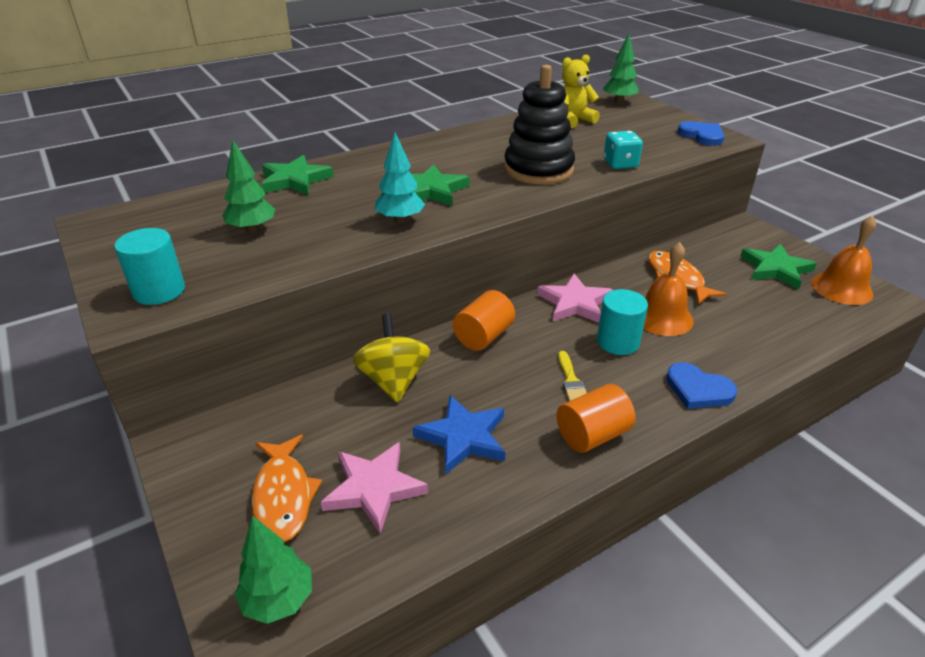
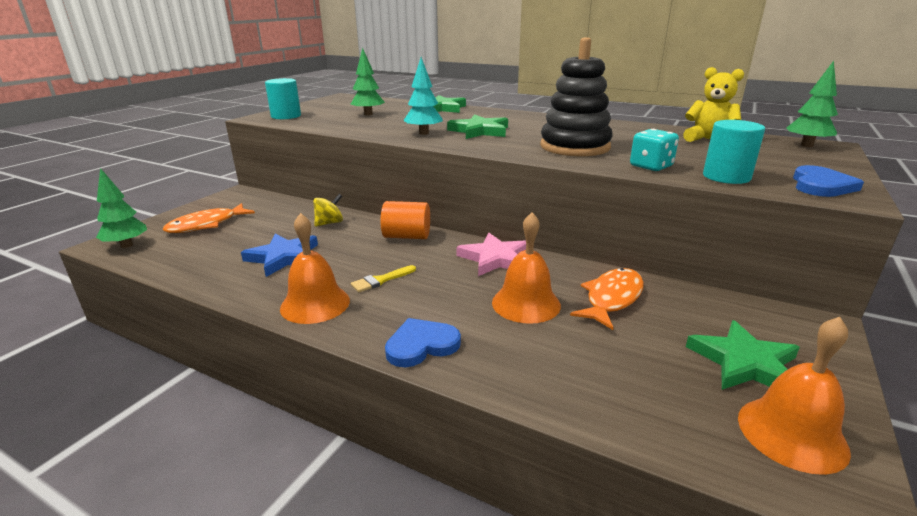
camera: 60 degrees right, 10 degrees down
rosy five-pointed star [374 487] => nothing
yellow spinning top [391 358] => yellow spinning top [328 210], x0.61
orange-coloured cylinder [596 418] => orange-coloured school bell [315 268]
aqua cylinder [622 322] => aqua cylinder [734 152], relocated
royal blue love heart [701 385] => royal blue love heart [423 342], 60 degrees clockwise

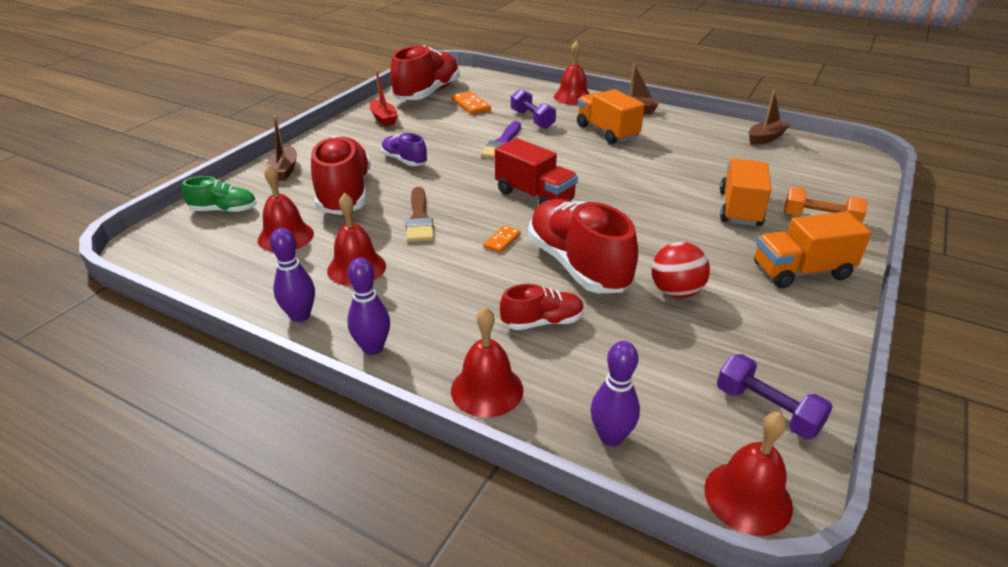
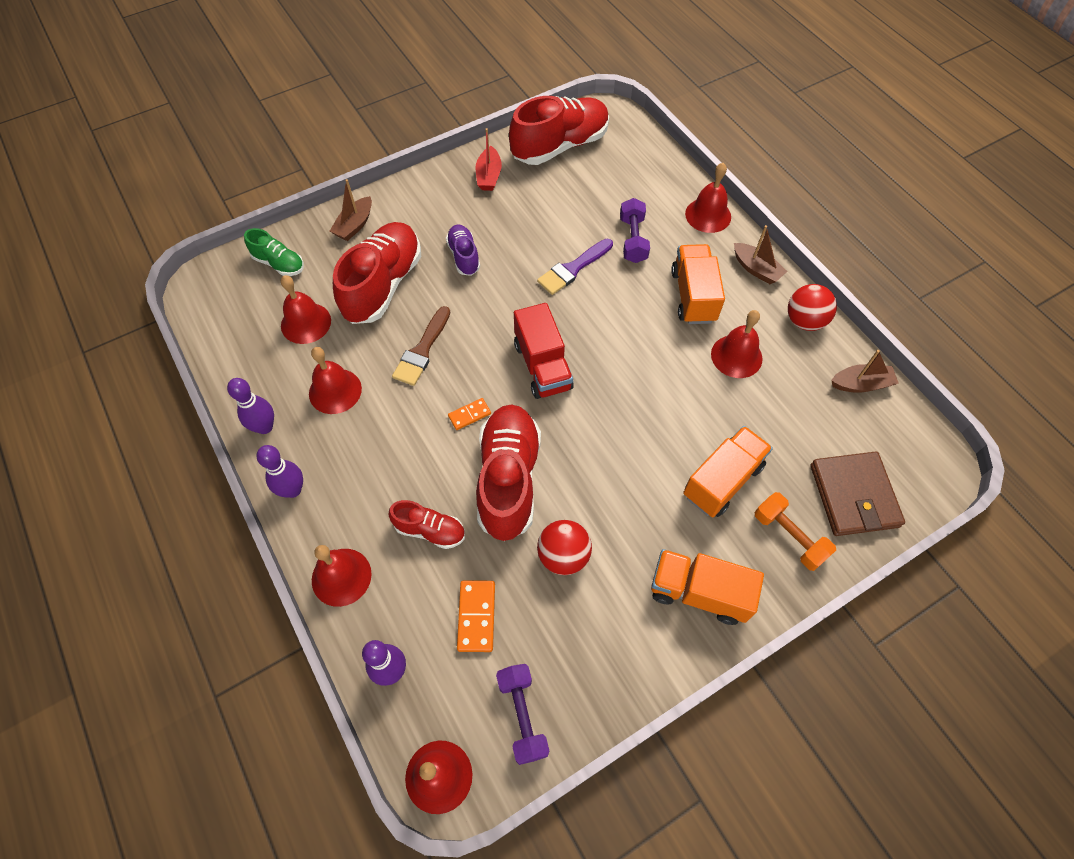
camera: 30 degrees right, 25 degrees up
orange-coloured domino tile [471 103] => orange-coloured domino tile [476 616], relocated
nothing => scarlet school bell [737 344]
nothing => scarlet sphere [812 307]
nothing => dark brown card wallet [857 493]

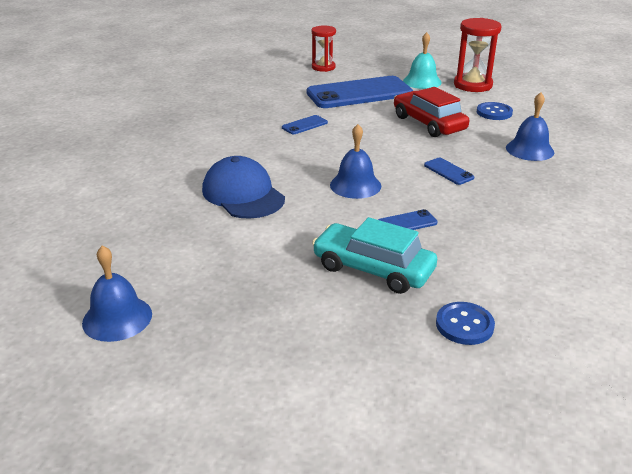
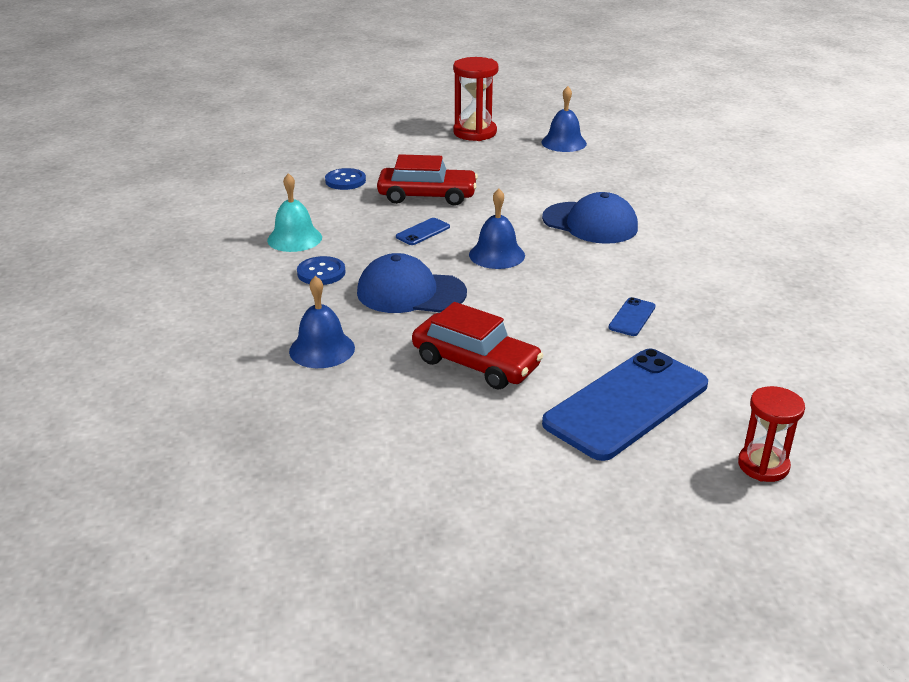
camera: 155 degrees right, 0 degrees up
aqua automobile [374 255] => scarlet automobile [427 180]
aqua school bell [422 60] => aqua school bell [294 212], relocated
royal blue smartphone [449 171] => royal blue peaked cap [412 283]
scarlet hourglass [478 55] => scarlet hourglass [475 99], relocated
royal blue button [495 111] => royal blue button [321 270], relocated

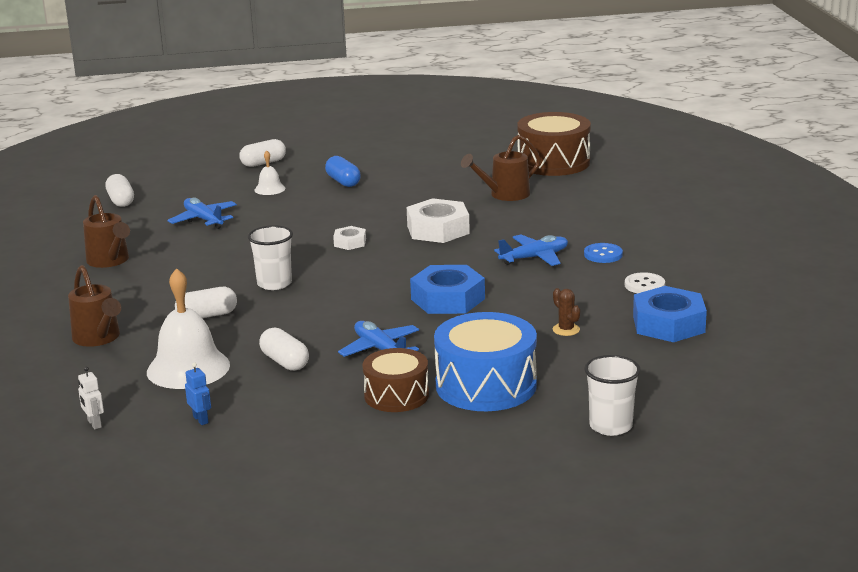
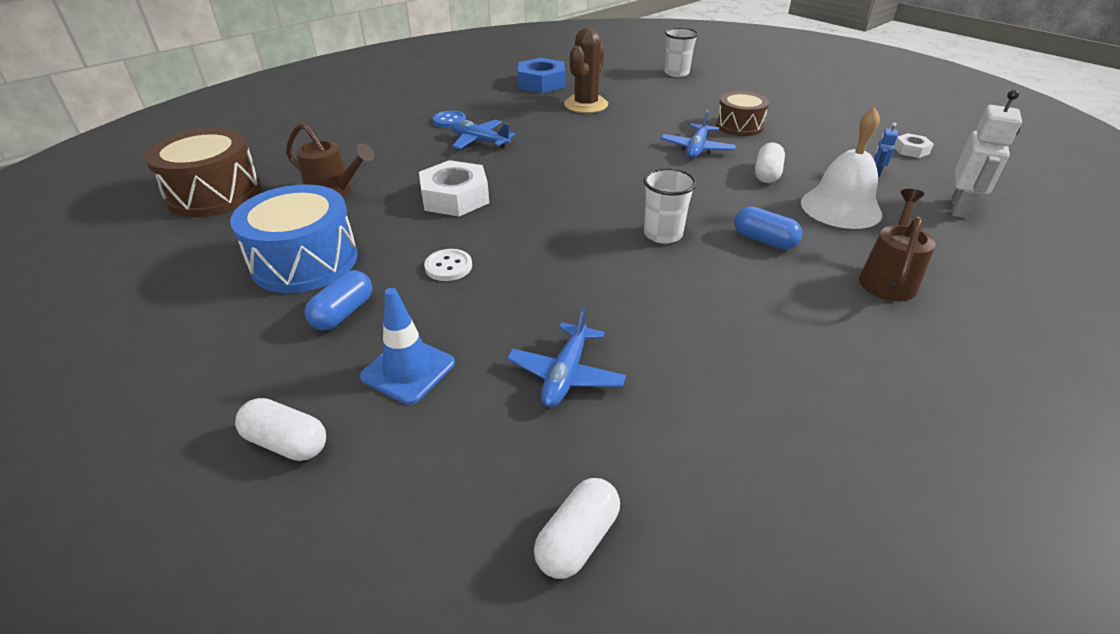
camera: 125 degrees left, 15 degrees up
snow-white robot figure [91 398] => snow-white robot figure [987 154], x2.09
dark brown sprinkling can [106 231] => nothing
snow-white pill shape [206 302] => royal blue pill shape [768 227]
snow-white school bell [270 172] => royal blue road cone [407 346]
snow-white nut [349 238] => snow-white nut [914 145], relocated
royal blue nut [447 289] => nothing
royal blue toy drum [485 361] => royal blue toy drum [294 238], relocated
dark brown cactus [566 312] => dark brown cactus [586 70], x2.21
snow-white button [645 282] => snow-white button [448 265], relocated

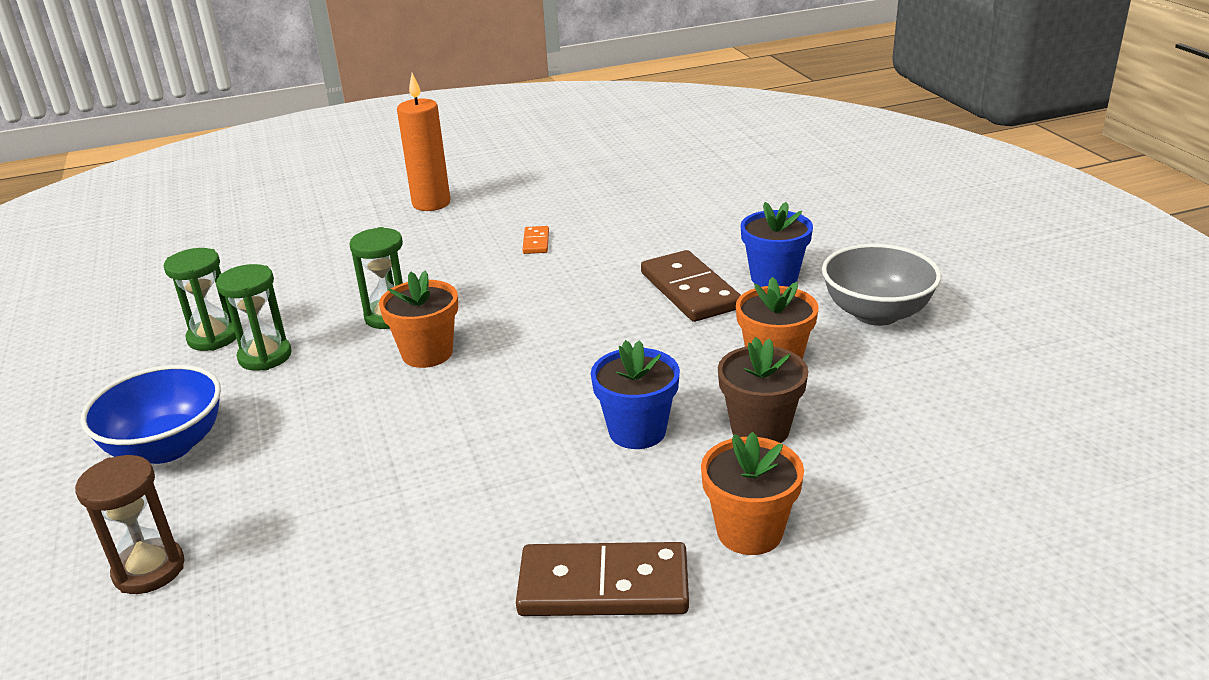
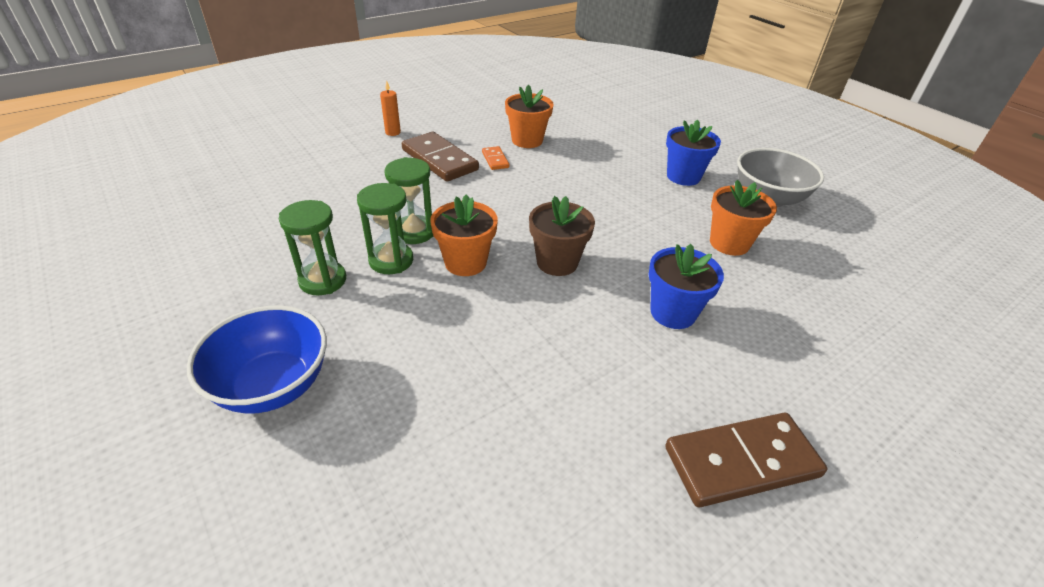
camera: 20 degrees left, 10 degrees up
dark brown hourglass [130 524] => nothing
emerald hourglass [200 299] => emerald hourglass [385 228], relocated
orange-coloured pillar candle [423 142] => orange-coloured pillar candle [390 108], x0.50
dark brown domino tile [691 286] => dark brown domino tile [440 157], relocated
orange-coloured plant pot [752 493] => orange-coloured plant pot [529 116], relocated
dark brown plant pot [763 390] => dark brown plant pot [562 236], relocated

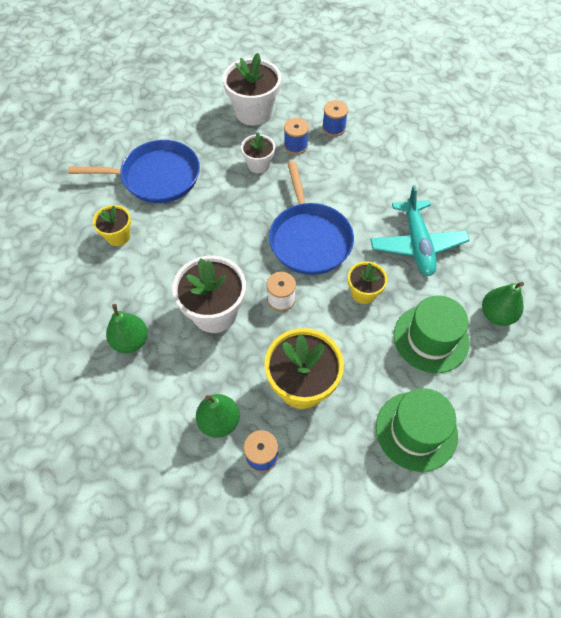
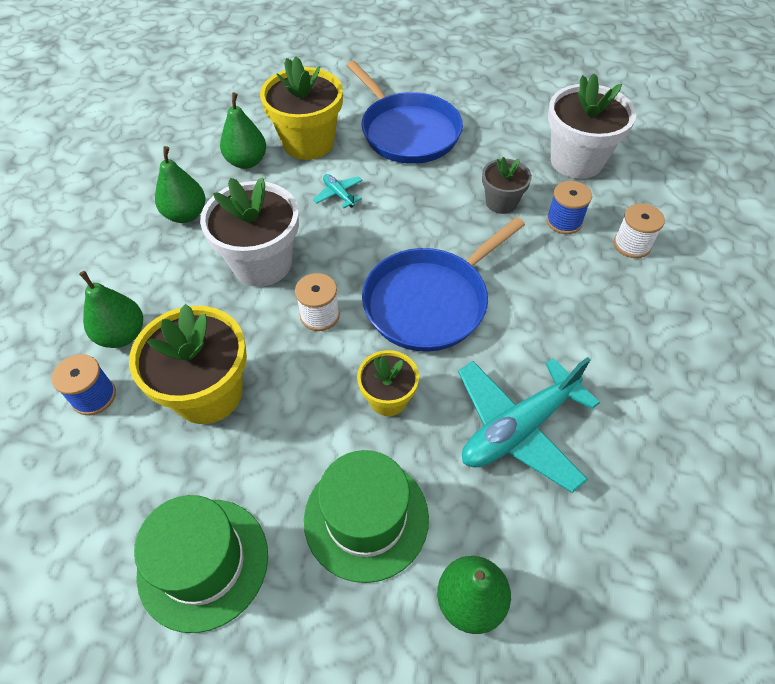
camera: 60 degrees right, 5 degrees down
yellow plant pot [112 225] => yellow plant pot [301 108], x1.77
snow-white plant pot [258 153] => grey plant pot [507 185]
royal blue bobbin [335 118] => snow-white bobbin [639 230]
nothing => emerald toy pear [243 131]
nothing => aqua toy plane [337 191]

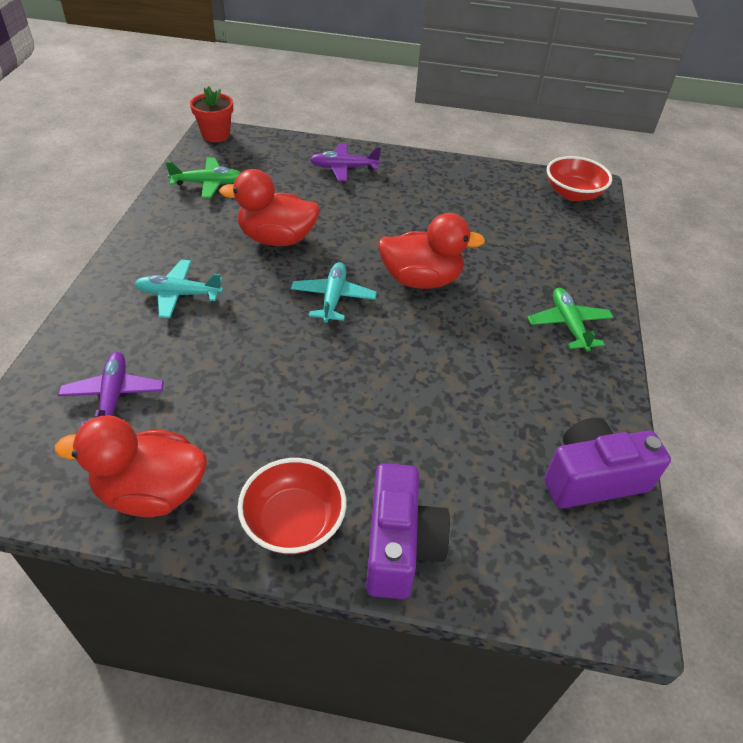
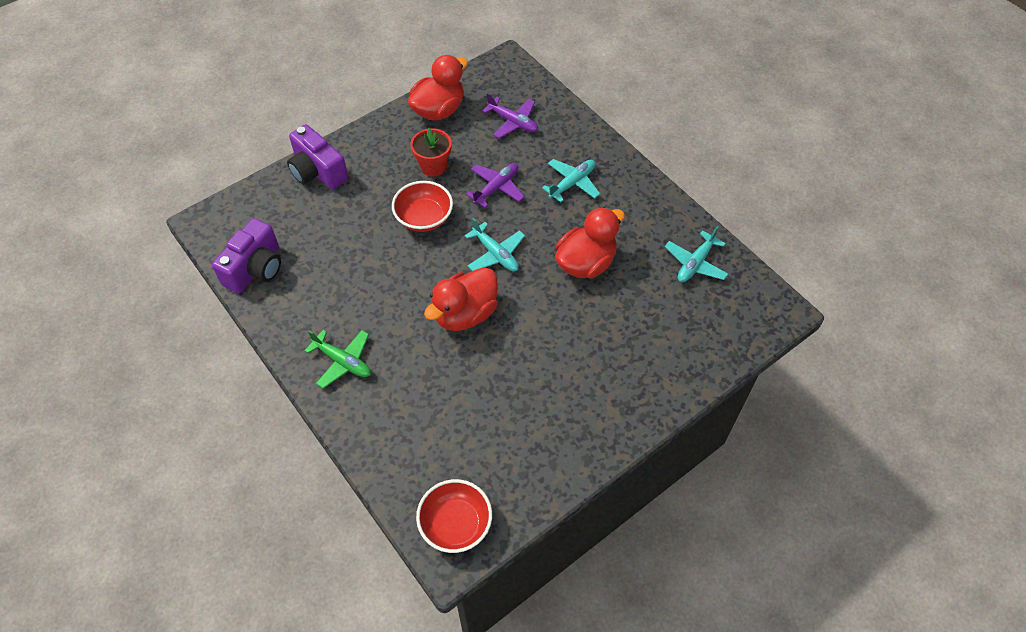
camera: 135 degrees right, 10 degrees up
emerald toy plane [203 177] => aqua toy plane [696 254]
scarlet plant pot [211 114] => scarlet plant pot [431 152], relocated
scarlet serving bowl [292 506] => scarlet serving bowl [422 206], relocated
purple toy plane [345 162] => purple toy plane [495 185], relocated

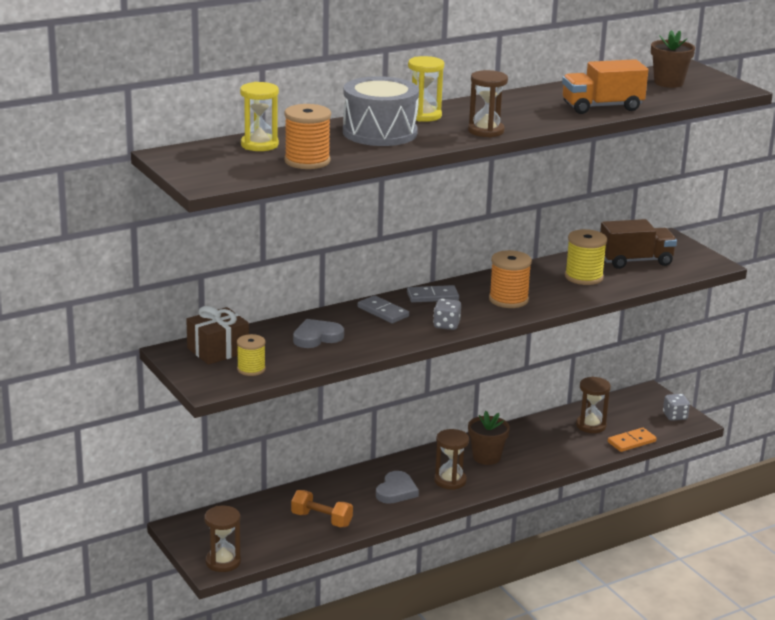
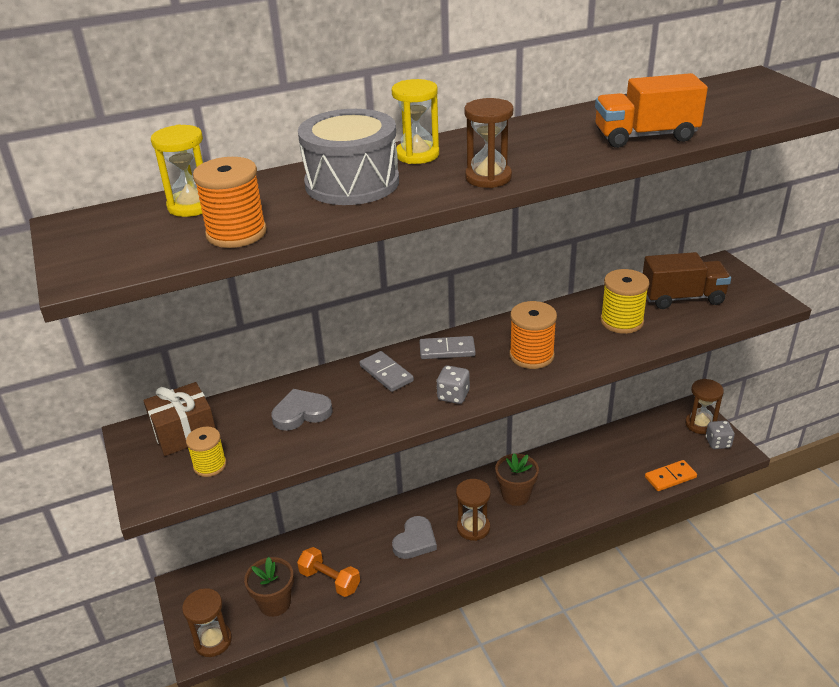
camera: 10 degrees right, 10 degrees up
dark brown hourglass [593 404] => dark brown hourglass [704 406], relocated
dark brown plant pot [673 59] => dark brown plant pot [269 587], relocated

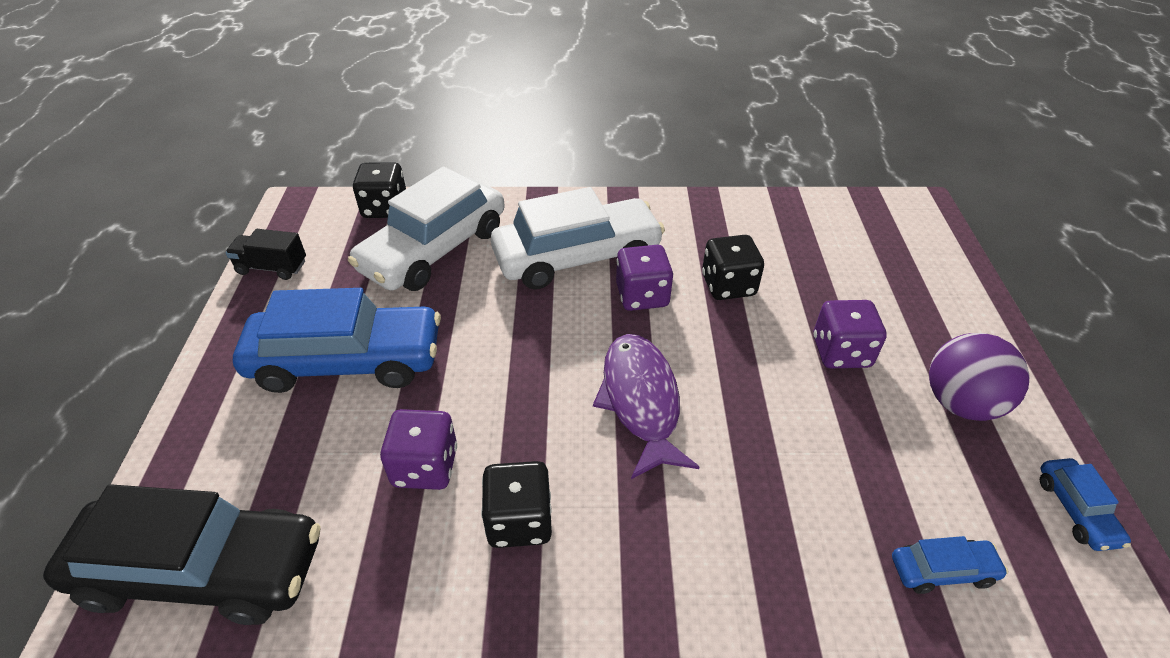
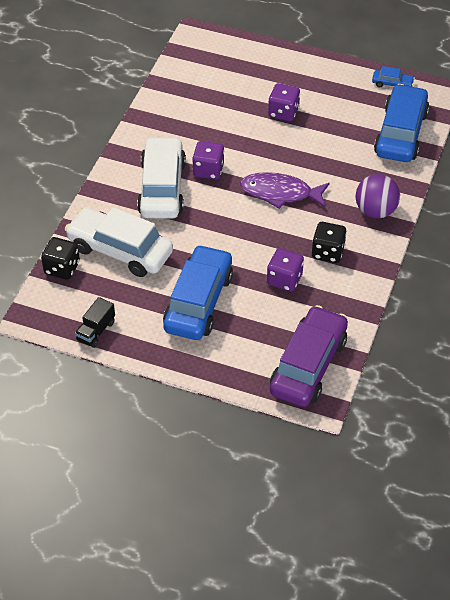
camera: 70 degrees left, 5 degrees up
ebony automobile [182 554] => purple automobile [309 356]
snow-white automobile [426 229] => snow-white automobile [119 242], 150 degrees clockwise
ebony game die [733 267] => nothing
royal blue automobile [950 565] => royal blue automobile [401 123], x2.33
purple sphere [979 377] => purple sphere [378 196], relocated

